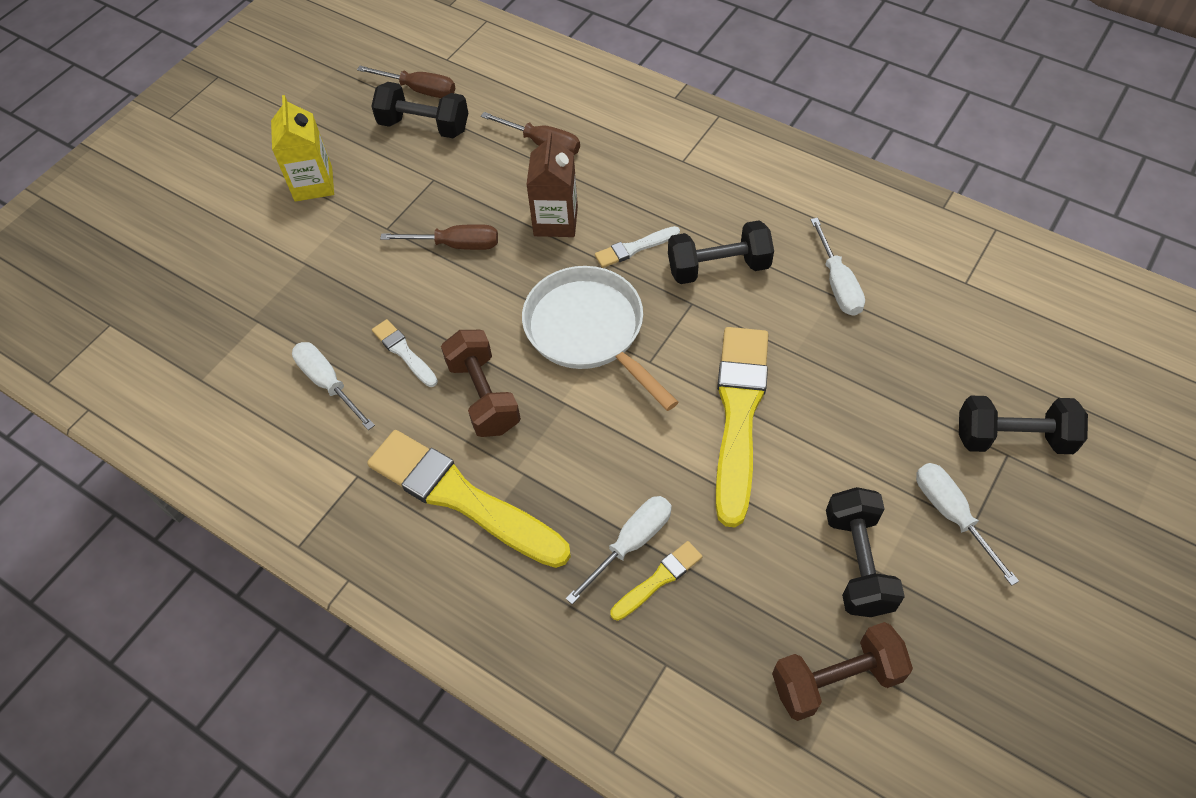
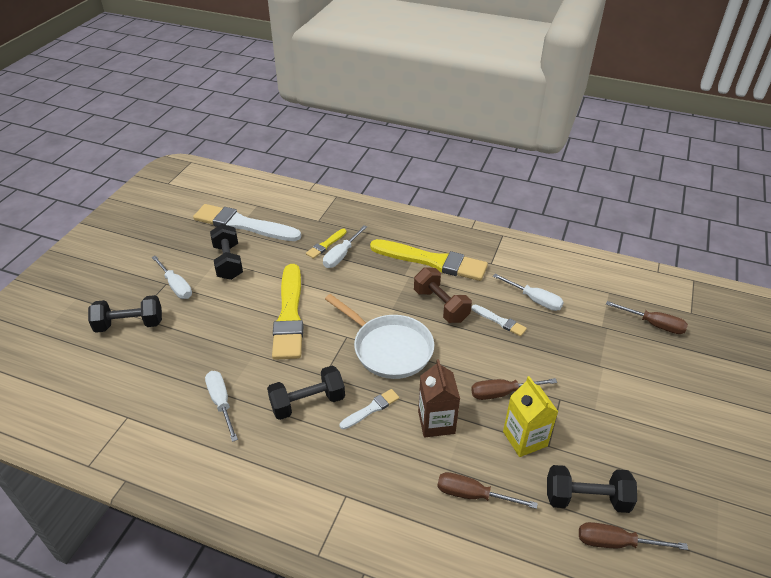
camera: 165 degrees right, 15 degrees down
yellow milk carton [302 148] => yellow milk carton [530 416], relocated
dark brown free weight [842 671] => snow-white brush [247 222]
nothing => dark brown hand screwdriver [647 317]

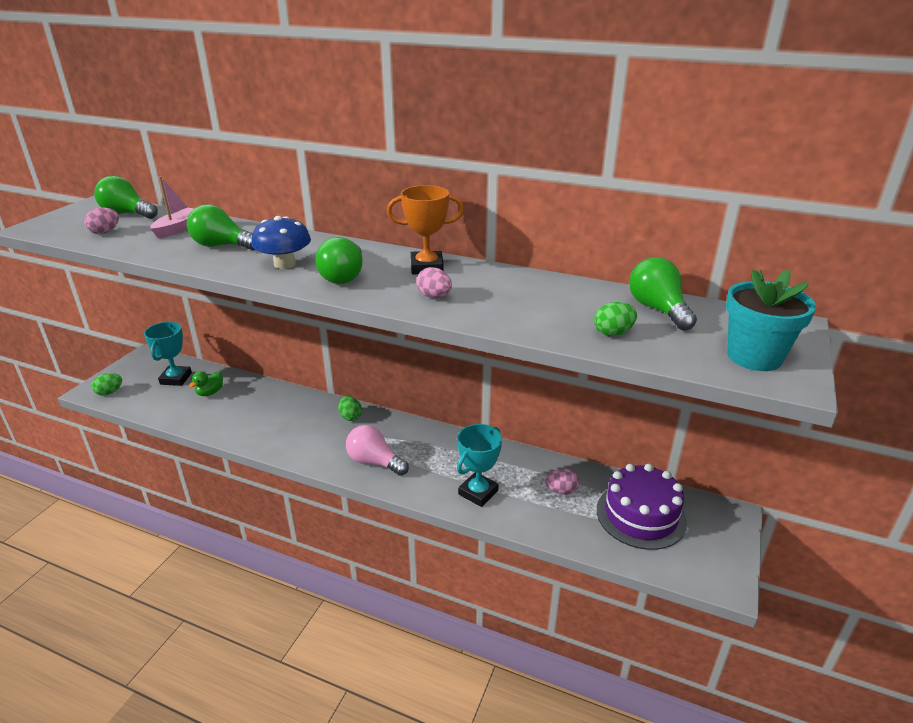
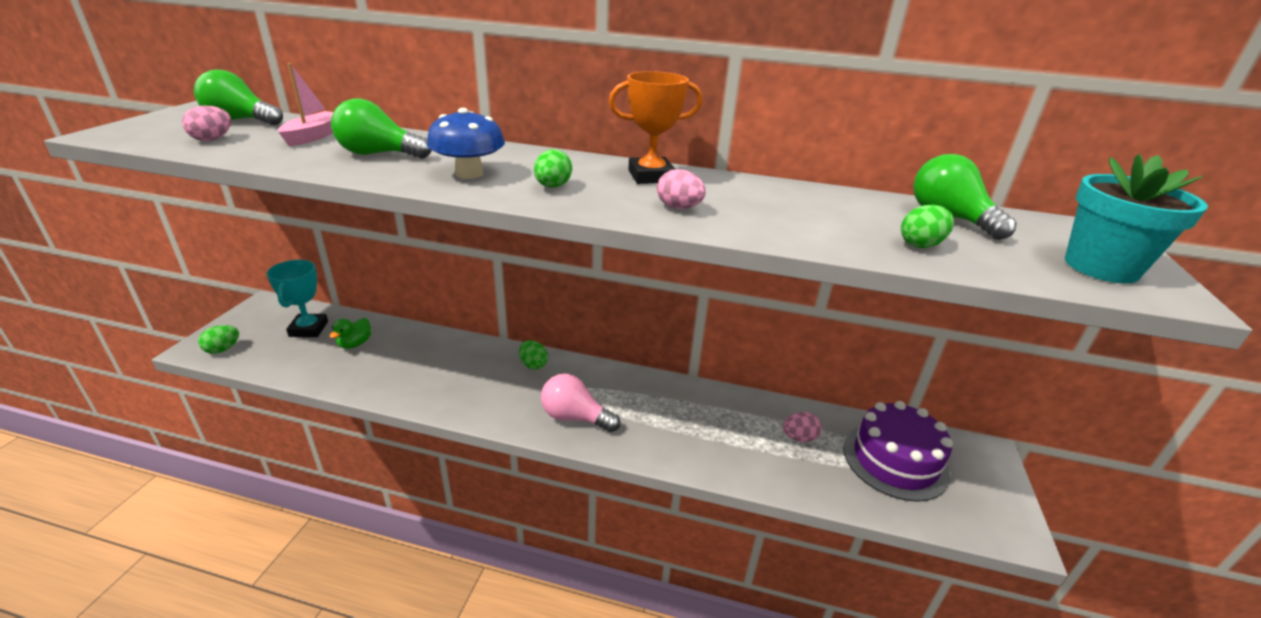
camera: 10 degrees left, 0 degrees up
emerald bulb [339 260] => emerald egg shape [553 169]
aqua prize cup [479 465] => nothing

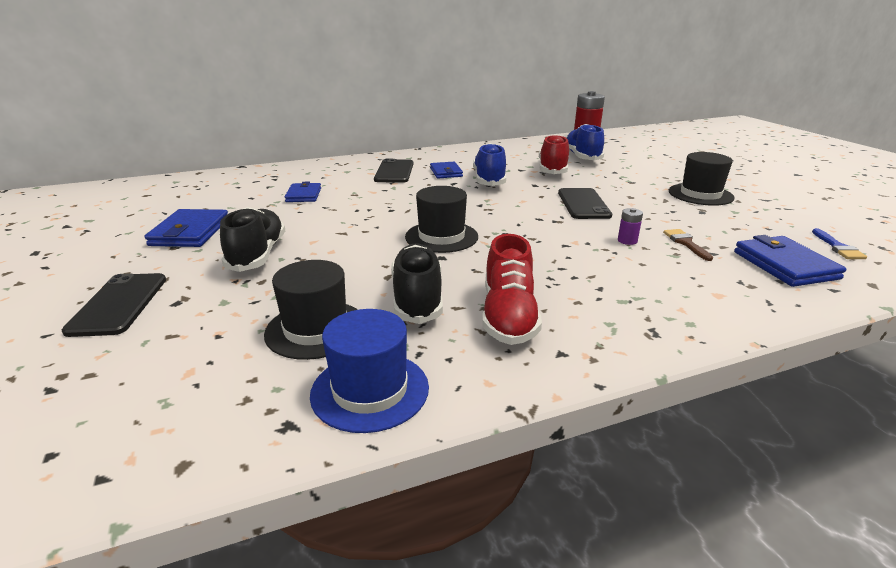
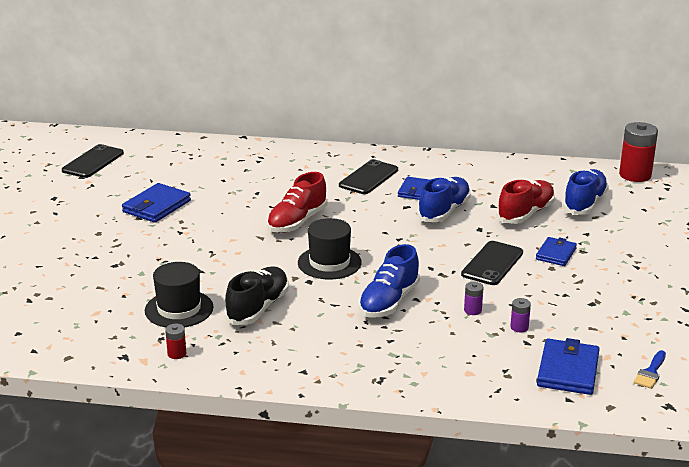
camera: 30 degrees right, 0 degrees up
ebony smartphone [114 305] => ebony smartphone [93 161], relocated
ebony sneaker [252 239] => nothing
royal blue card wallet [303 192] => royal blue card wallet [556 251], relocated
royal blue top hat [369 371] => scarlet battery [175 341]
scarlet sneaker [512 289] => scarlet sneaker [297 202], relocated
dark brown brush [688 245] => purple battery [520 315]
ebony top hat [702 179] => nothing
nothing => royal blue sneaker [389 281]

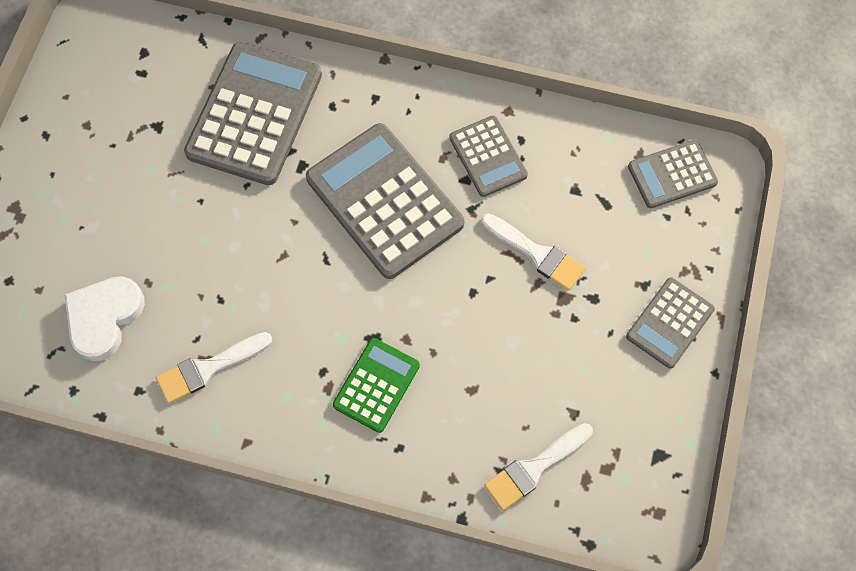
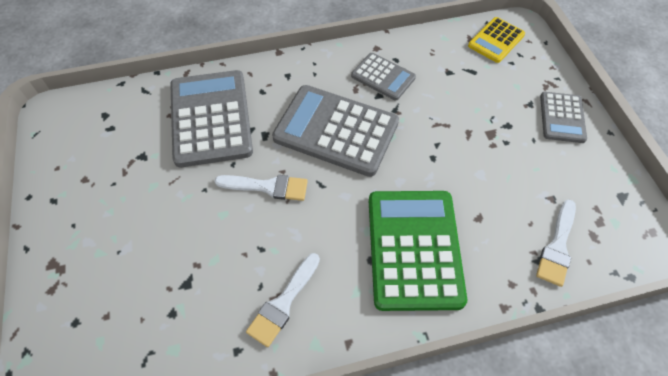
camera: 30 degrees left, 10 degrees down
snow-white love heart [104 318] => nothing
emerald pocket calculator [376 385] => emerald pocket calculator [418 251], x1.84
snow-white brush [533 252] => snow-white brush [261 188], relocated
grey pocket calculator [673 174] => yellow pocket calculator [496 40]

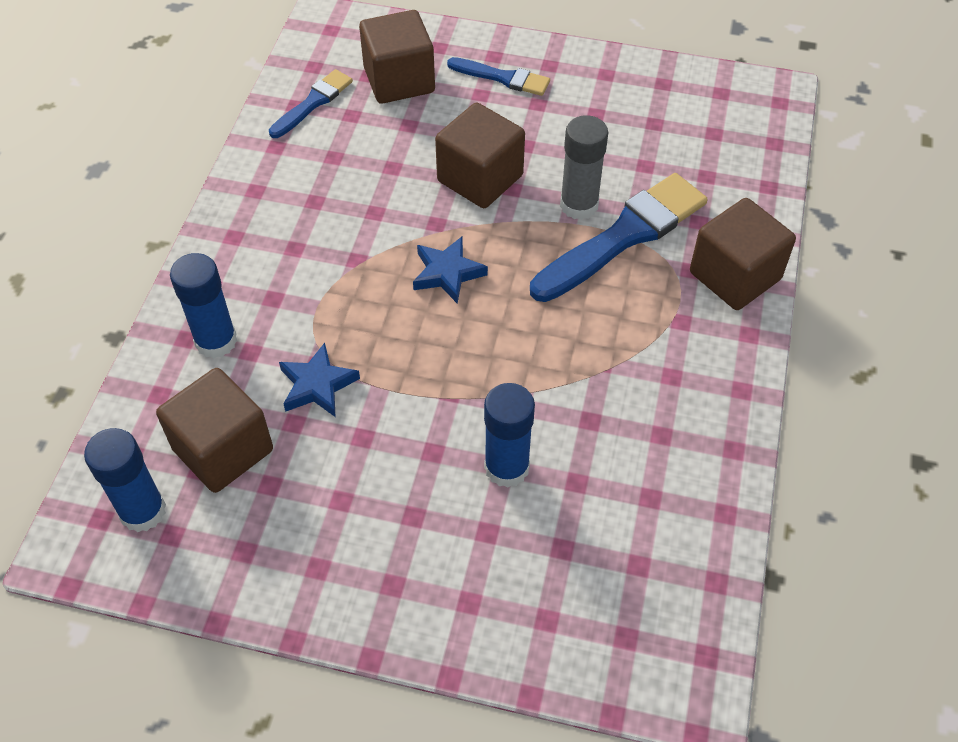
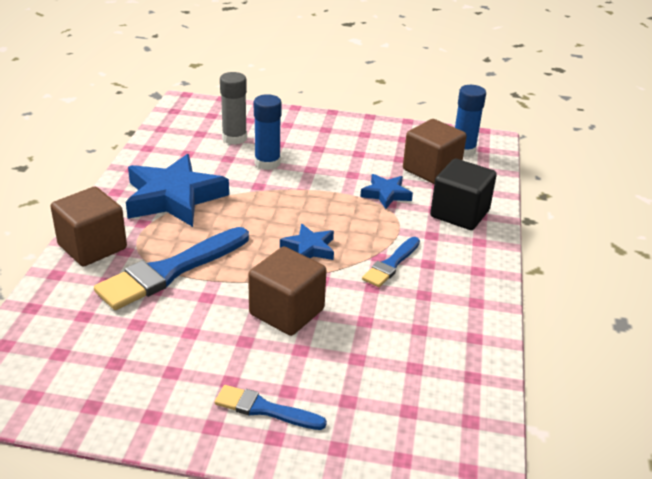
camera: 175 degrees right, 20 degrees down
royal blue glue stick [203 305] => ebony cube [463 194]
royal blue brush [311 103] => royal blue brush [391 262], relocated
dark brown cube [397 57] => nothing
grey glue stick [584 167] => grey glue stick [233 108], relocated
nothing => royal blue five-pointed star [177 190]

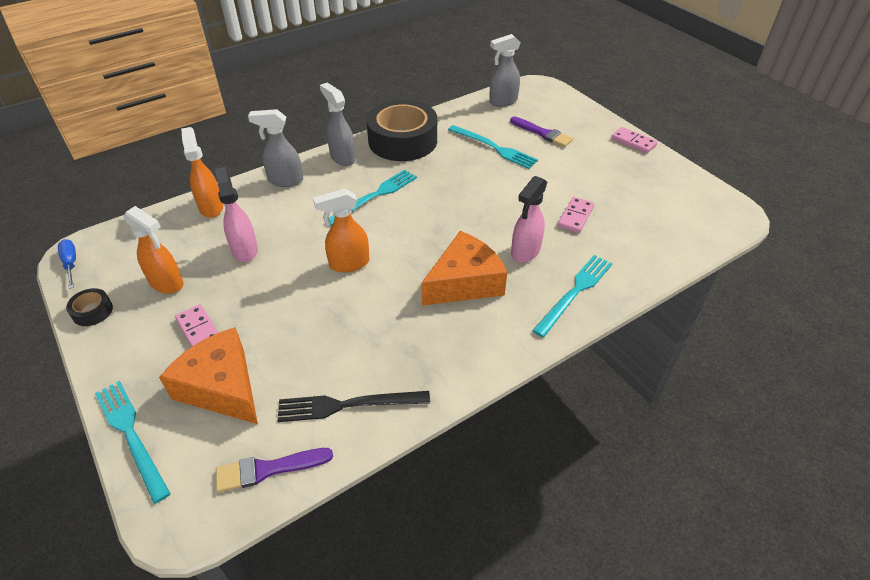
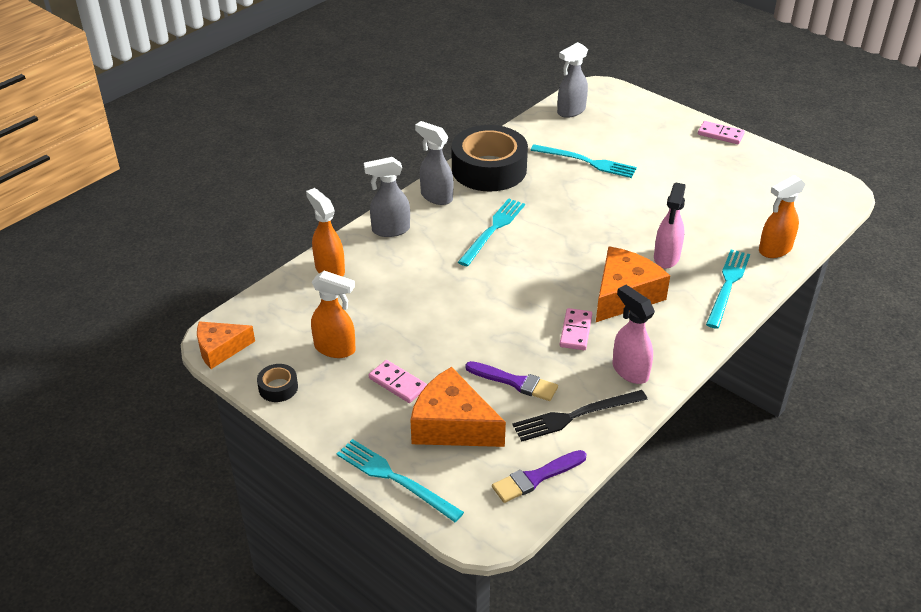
camera: 15 degrees left, 5 degrees down
royal blue hand screwdriver [67 264] => orange-coloured cheese wedge [226 345]
rosy spray cleaner [236 214] => rosy spray cleaner [633 334], relocated
orange-coloured spray cleaner [341 230] => orange-coloured spray cleaner [782 216], relocated
purple brush [541 132] => purple brush [511 381], relocated
rosy domino tile [576 215] => rosy domino tile [576 329], relocated

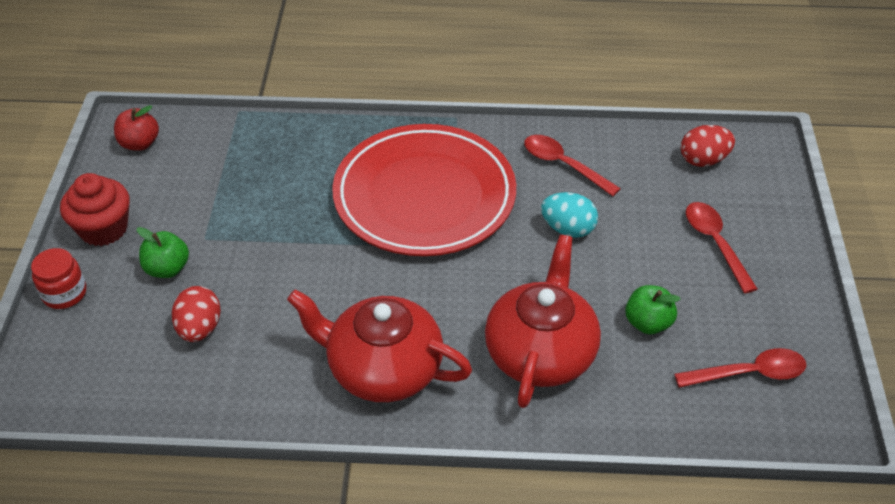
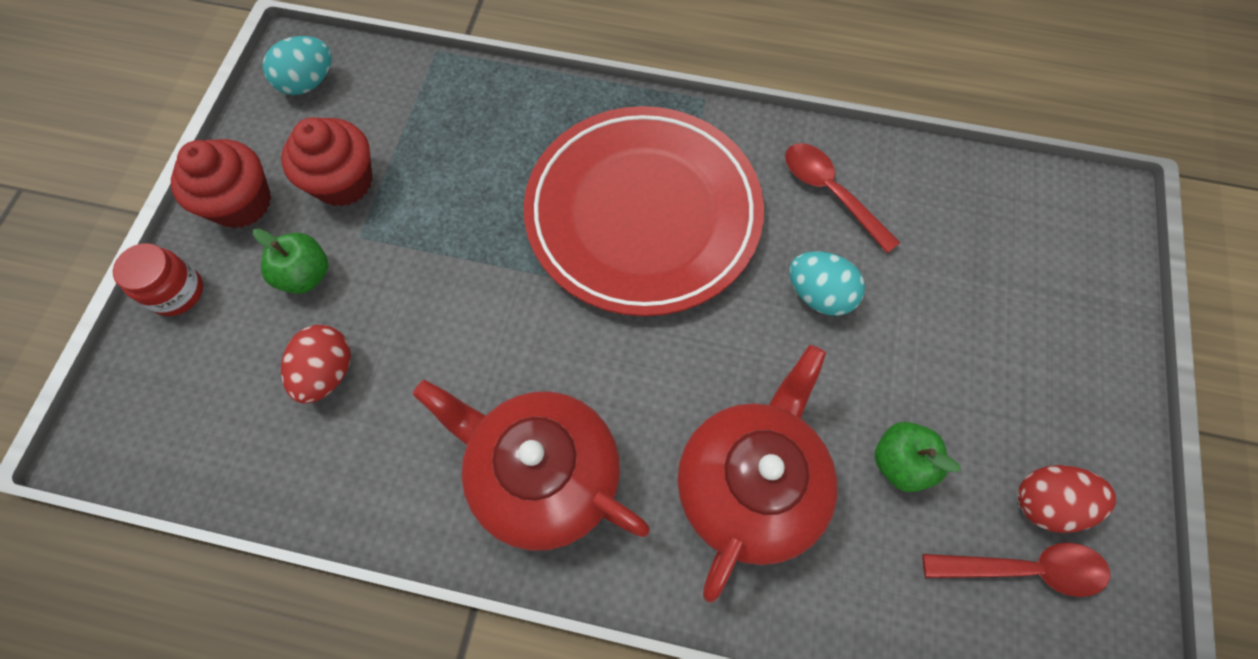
camera: 10 degrees right, 20 degrees up
scarlet apple [136 128] => aqua egg shape [297 65]
scarlet egg shape [708 146] => scarlet egg shape [1067 499], relocated
scarlet tablespoon [722 248] => nothing
nothing => scarlet fairy cake [327 162]

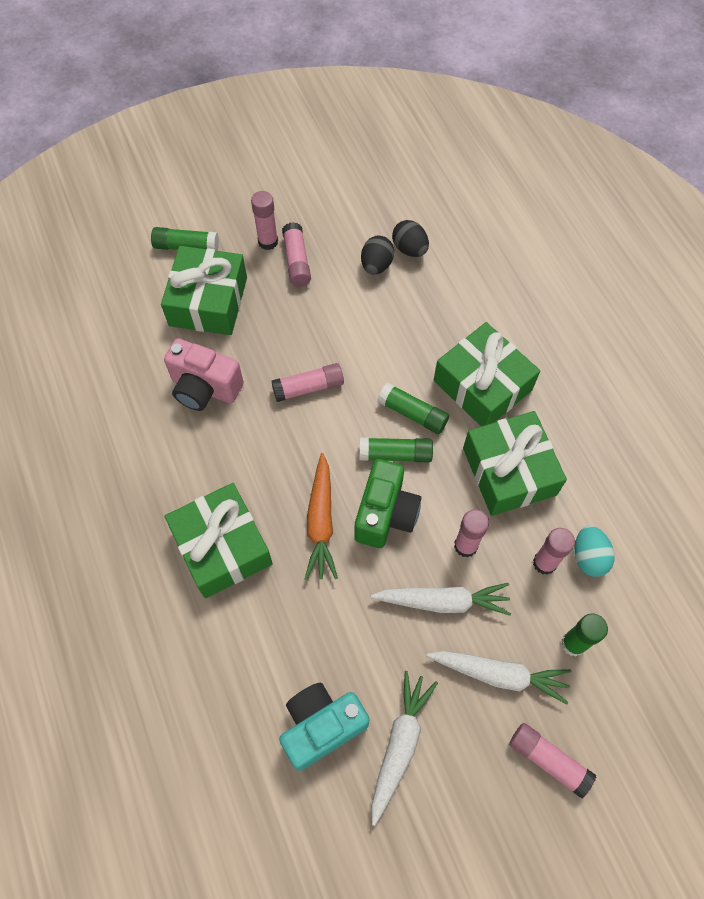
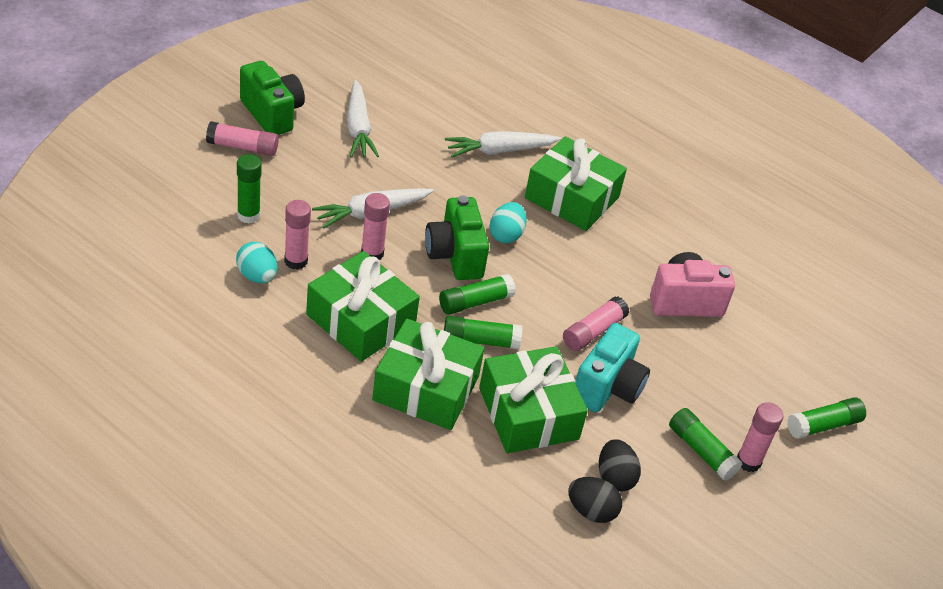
camera: 145 degrees right, 20 degrees down
emerald present [204 290] => emerald present [533 399], relocated
aqua compact camera [324 726] => aqua compact camera [612 367], relocated
rosy glue stick [296 254] => emerald glue stick [705 444]
orange-coloured carrot [321 516] => aqua egg shape [508 222]
snow-white carrot [499 677] => snow-white carrot [503 144], relocated
nothing => emerald compact camera [272 98]

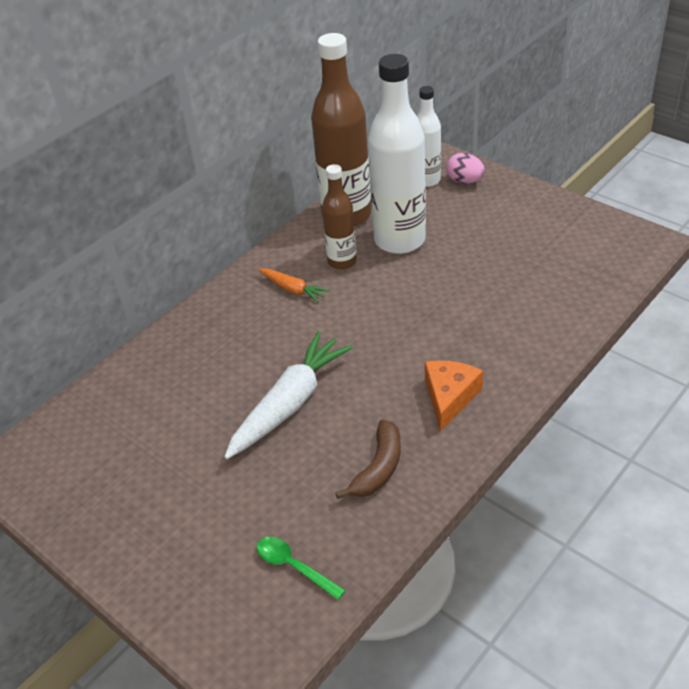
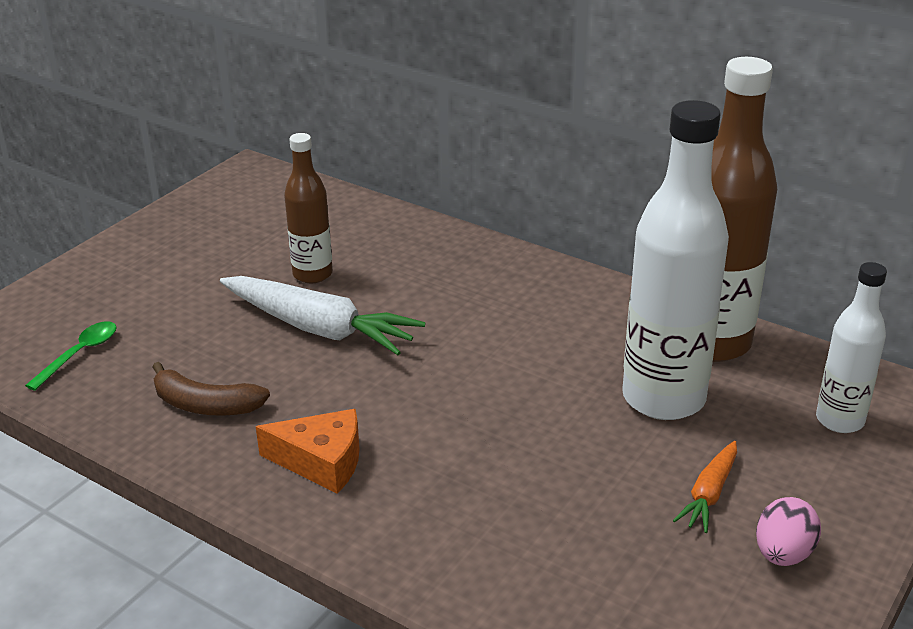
camera: 80 degrees right, 10 degrees down
orange-coloured carrot [294 285] => orange-coloured carrot [705 487], relocated
dark brown drink bottle [339 217] => dark brown drink bottle [308 208], relocated
rosy egg shape [465 168] => rosy egg shape [788 531], relocated

